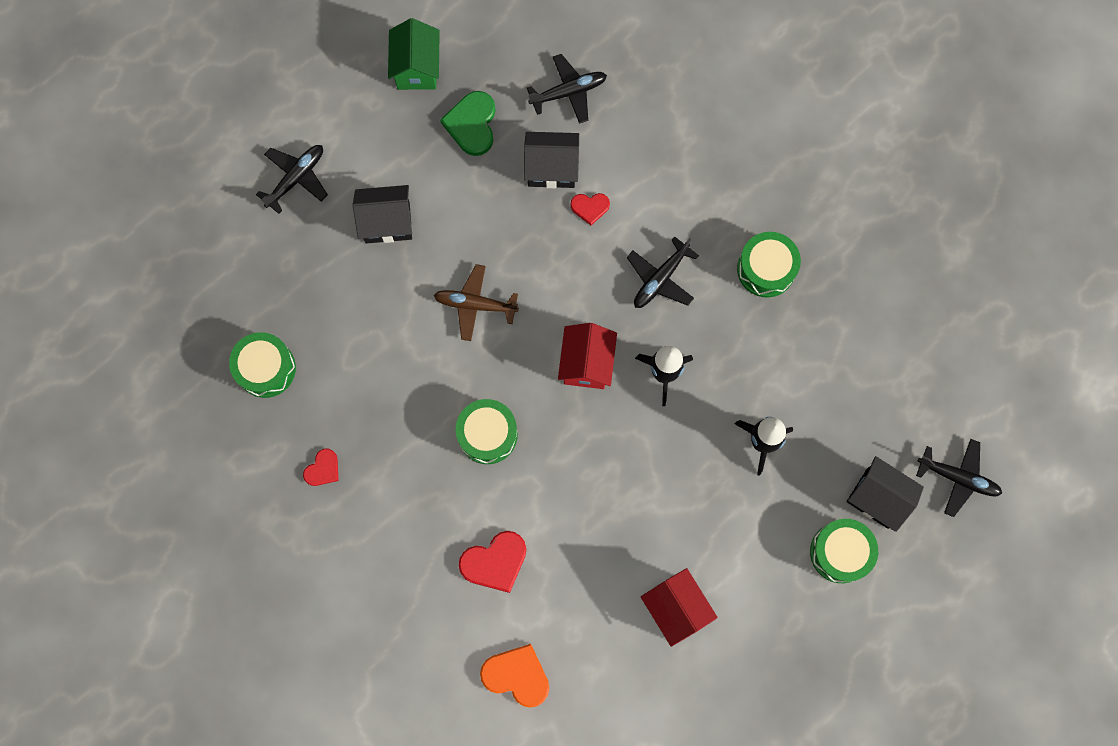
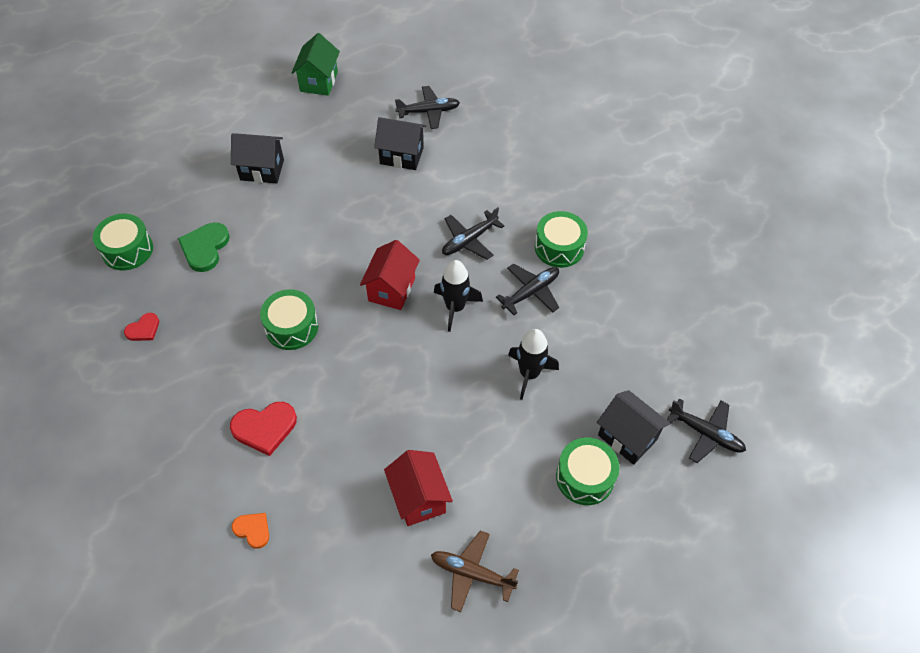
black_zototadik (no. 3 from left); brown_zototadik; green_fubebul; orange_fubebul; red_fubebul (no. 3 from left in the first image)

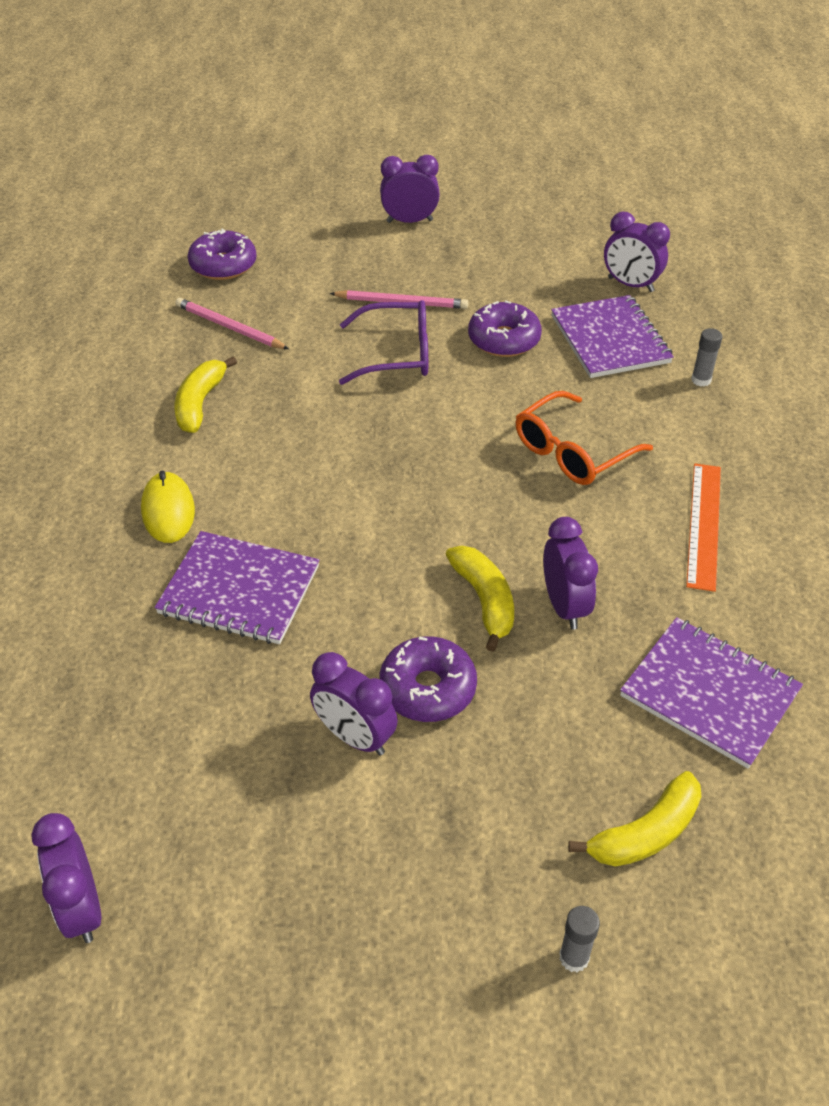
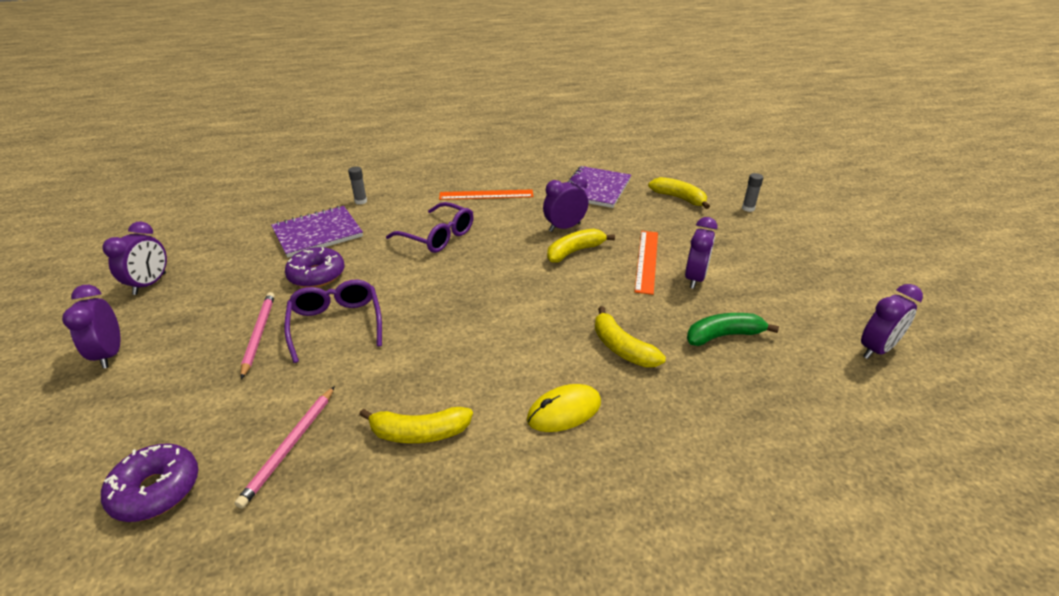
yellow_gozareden (no. 3 from left); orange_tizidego (no. 2 from left); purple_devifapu (no. 2 from left); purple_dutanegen (no. 2 from left); green_gozareden

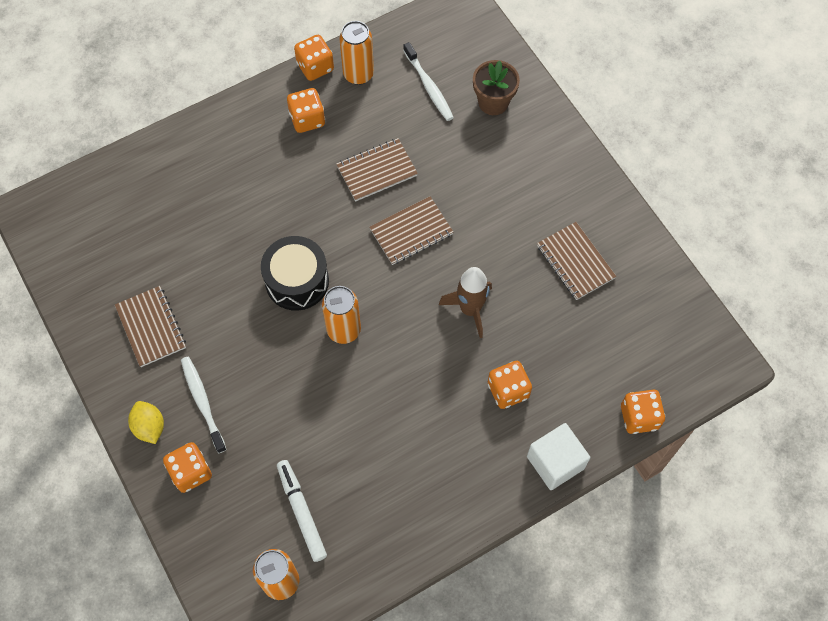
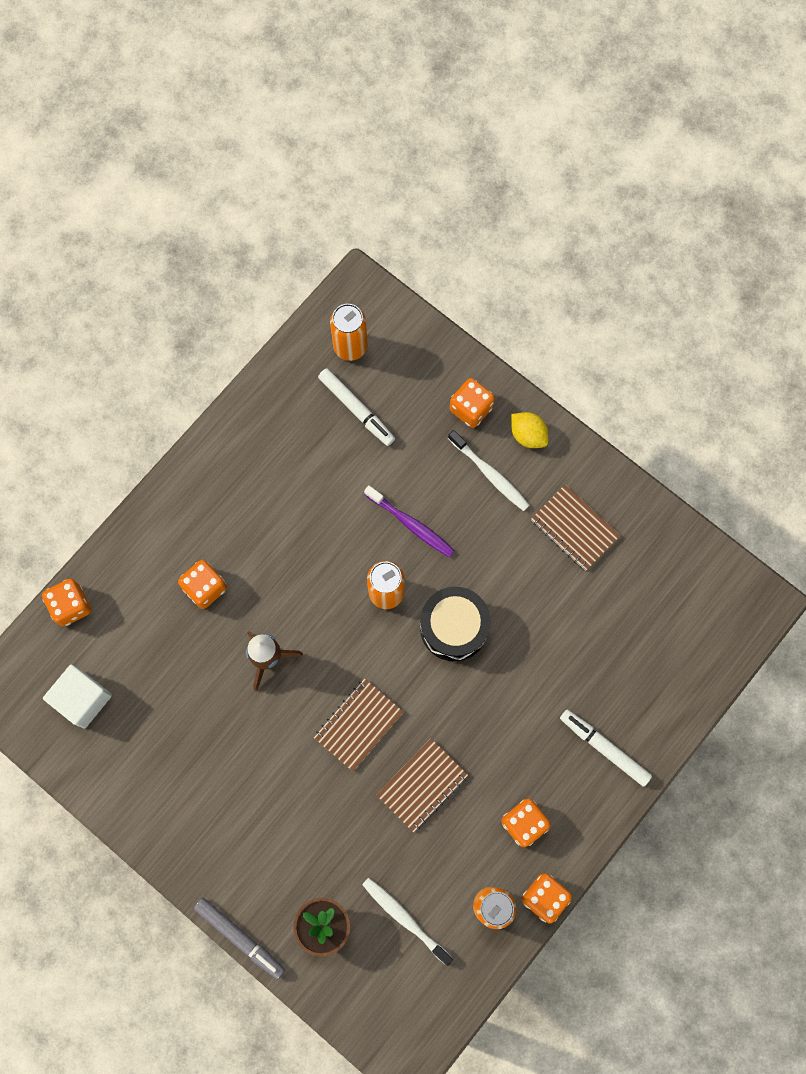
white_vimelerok; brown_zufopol (no. 4 from left in the first image); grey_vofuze; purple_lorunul; white_vofuze (no. 2 from left)

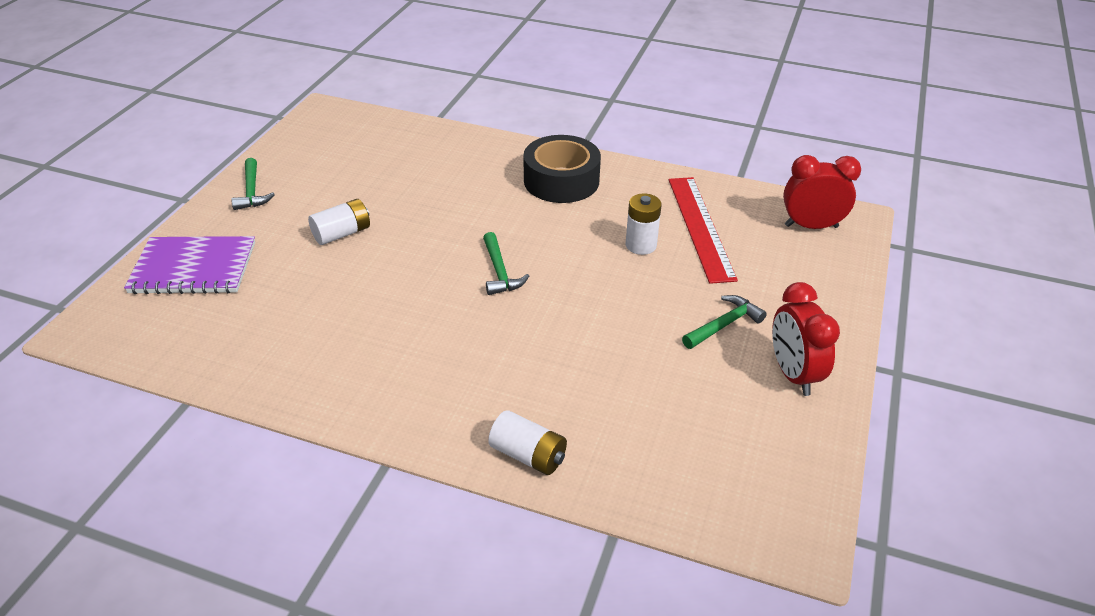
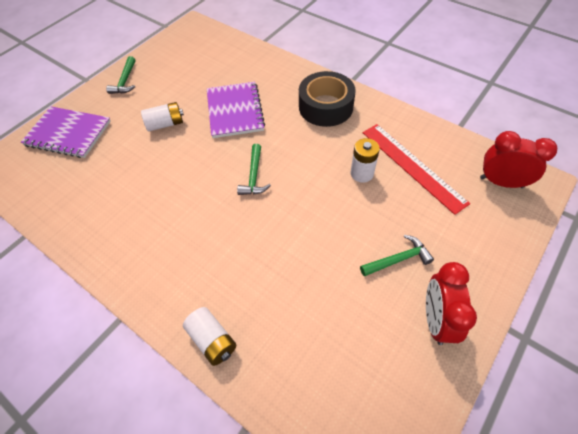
red_tizidego; purple_zufopol (no. 2 from left)

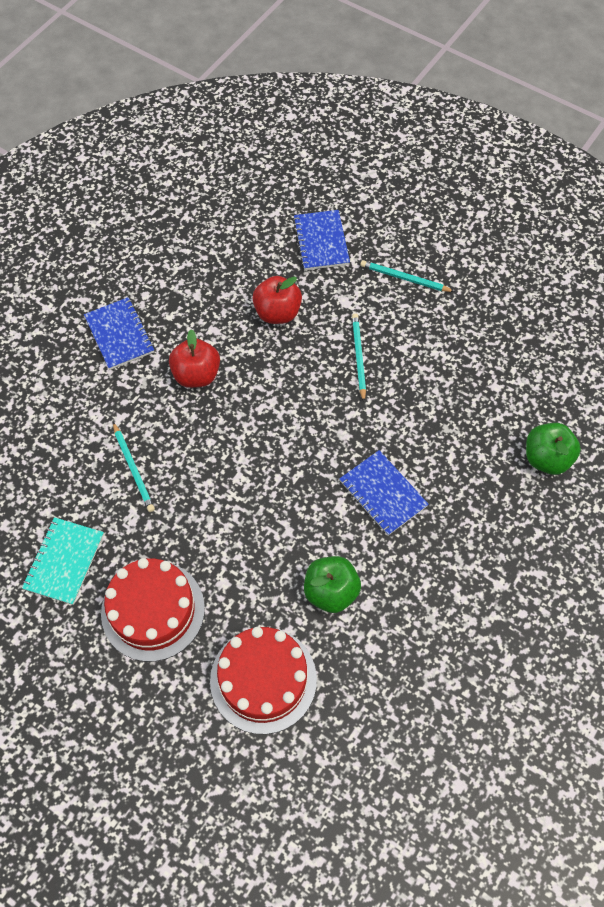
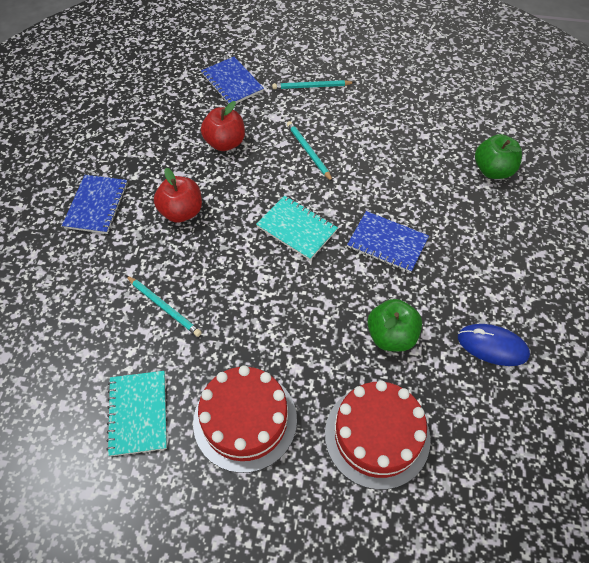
blue_zufopol (no. 1 from left); turquoise_zufopol (no. 2 from left); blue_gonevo

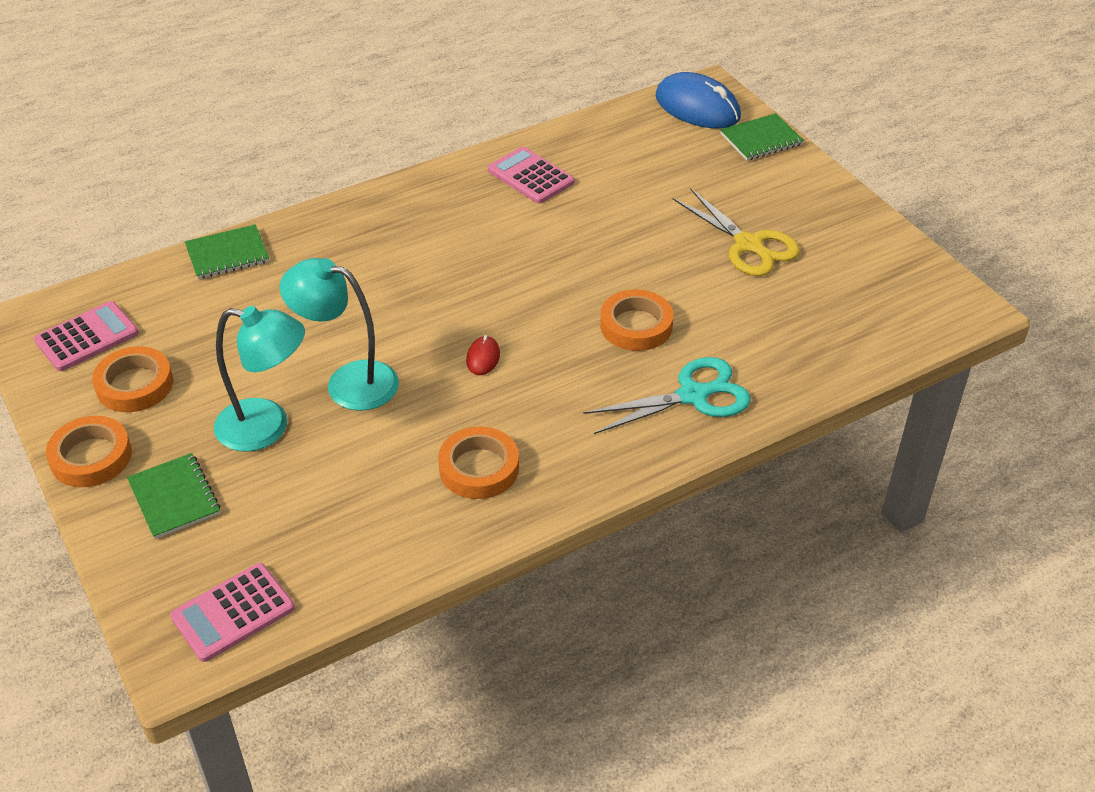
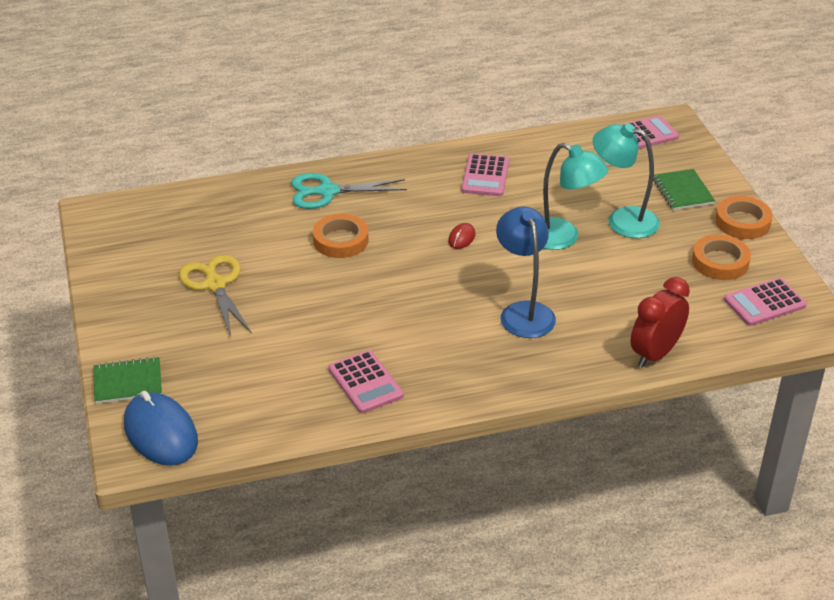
red_dutanegen; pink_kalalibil (no. 2 from left); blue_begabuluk

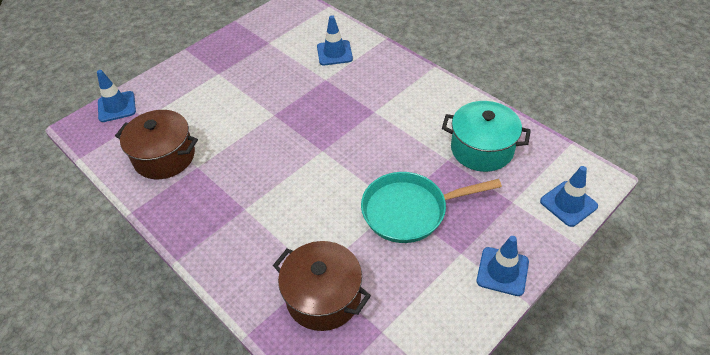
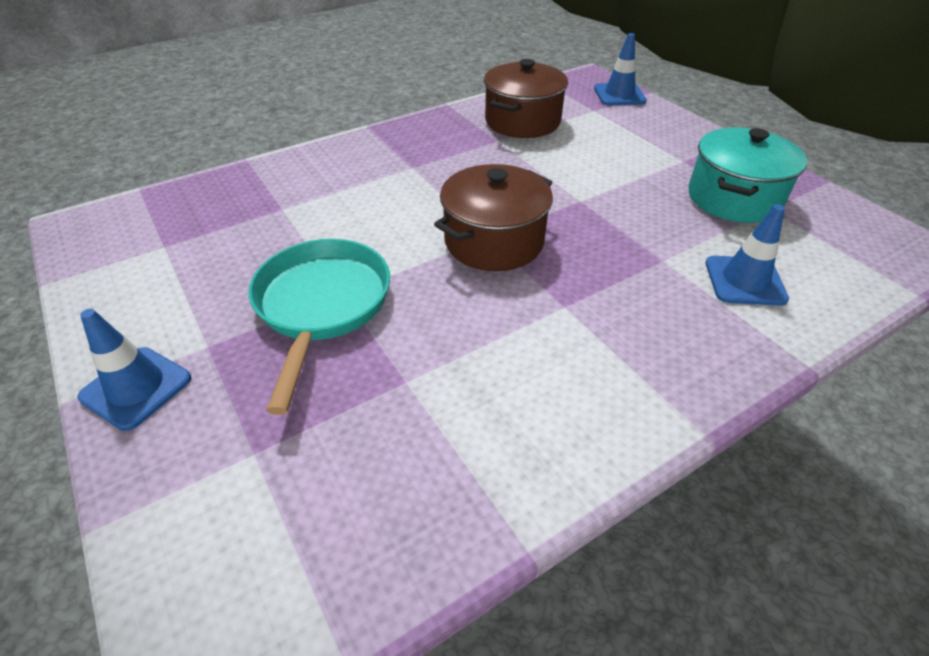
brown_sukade (no. 1 from left); turquoise_sukade; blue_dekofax (no. 4 from left in the first image)

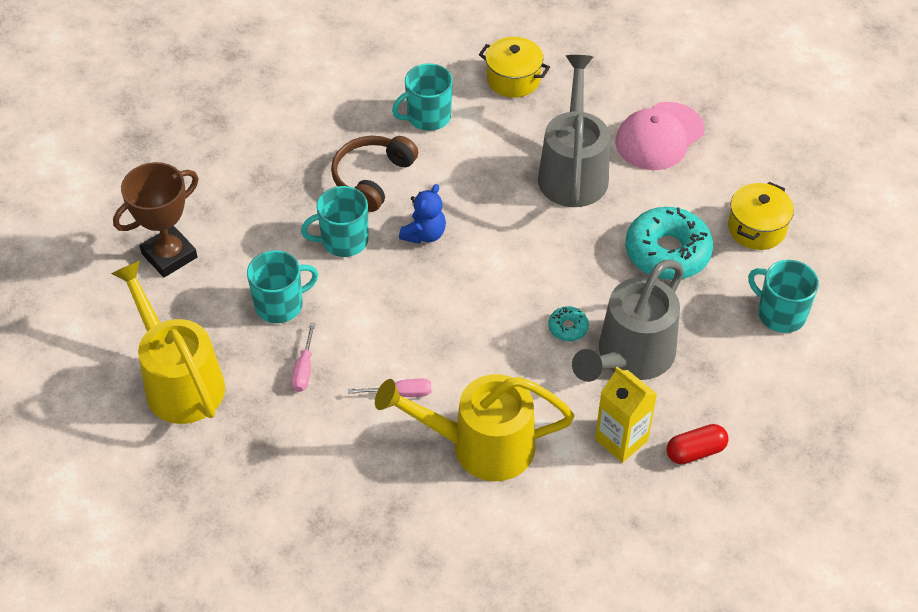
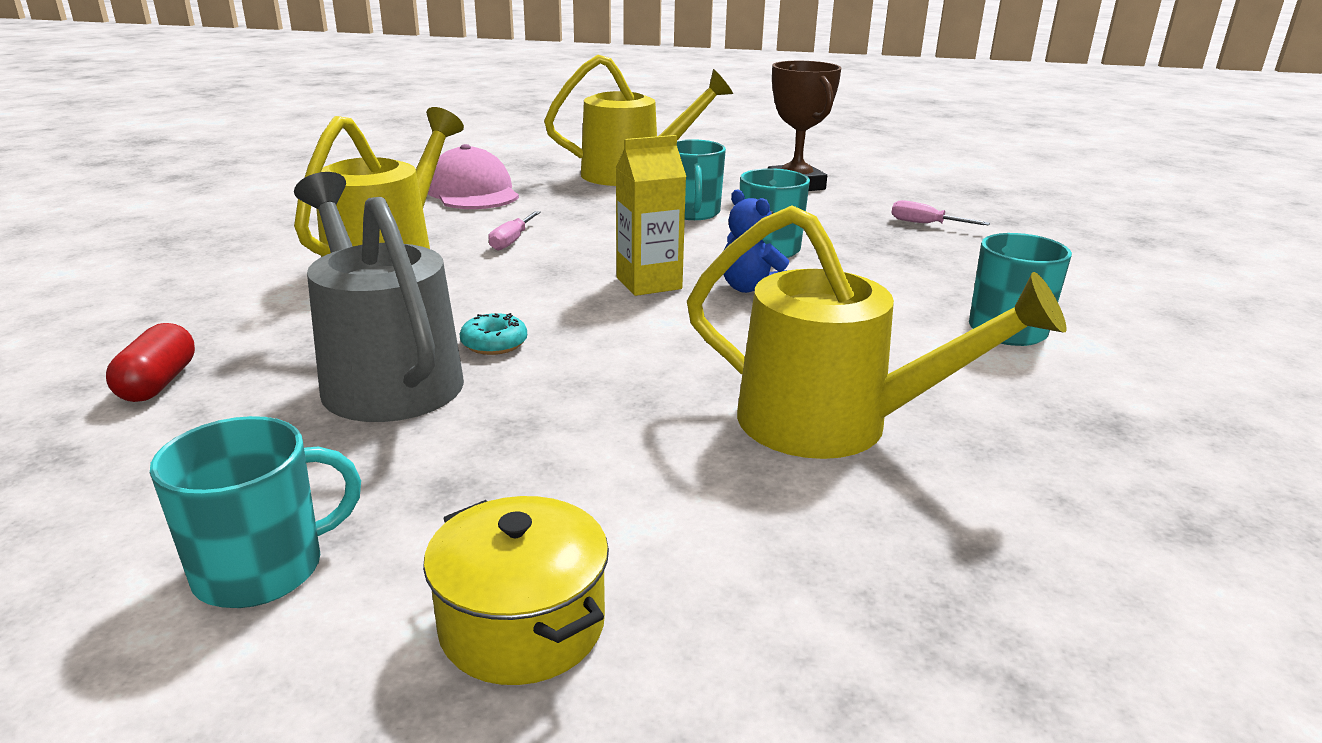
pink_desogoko (no. 2 from left); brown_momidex; yellow_sukade (no. 1 from left in the first image); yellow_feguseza (no. 3 from left); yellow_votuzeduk; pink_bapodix; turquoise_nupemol (no. 2 from left in the first image)

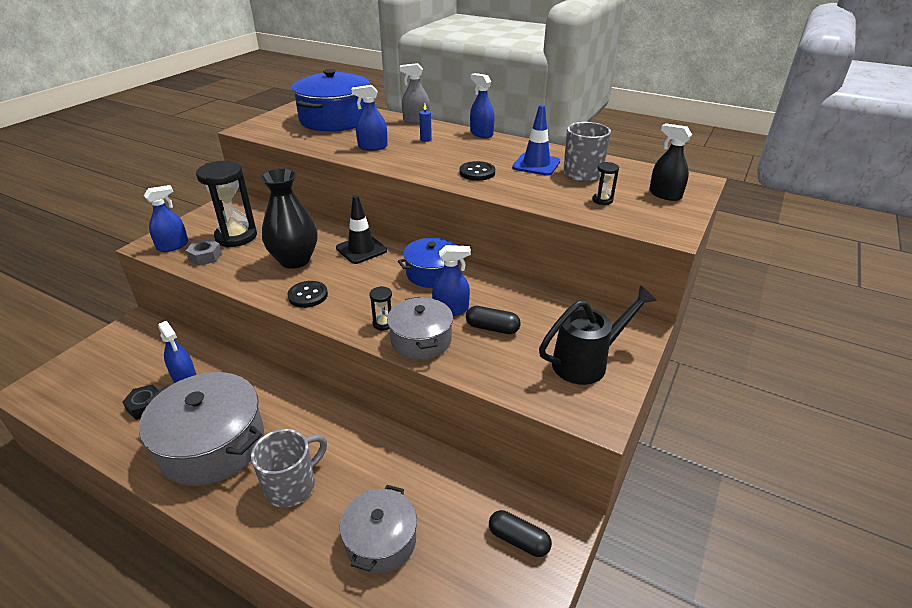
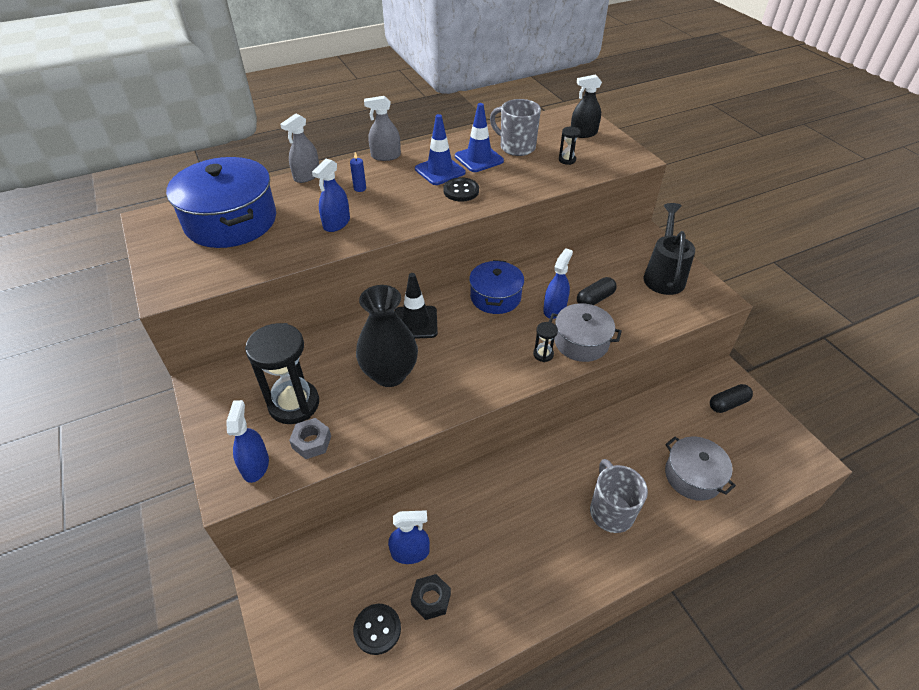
grey_sukade (no. 1 from left in the first image); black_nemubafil (no. 1 from left); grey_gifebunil (no. 2 from left); blue_dekofax (no. 1 from left)

